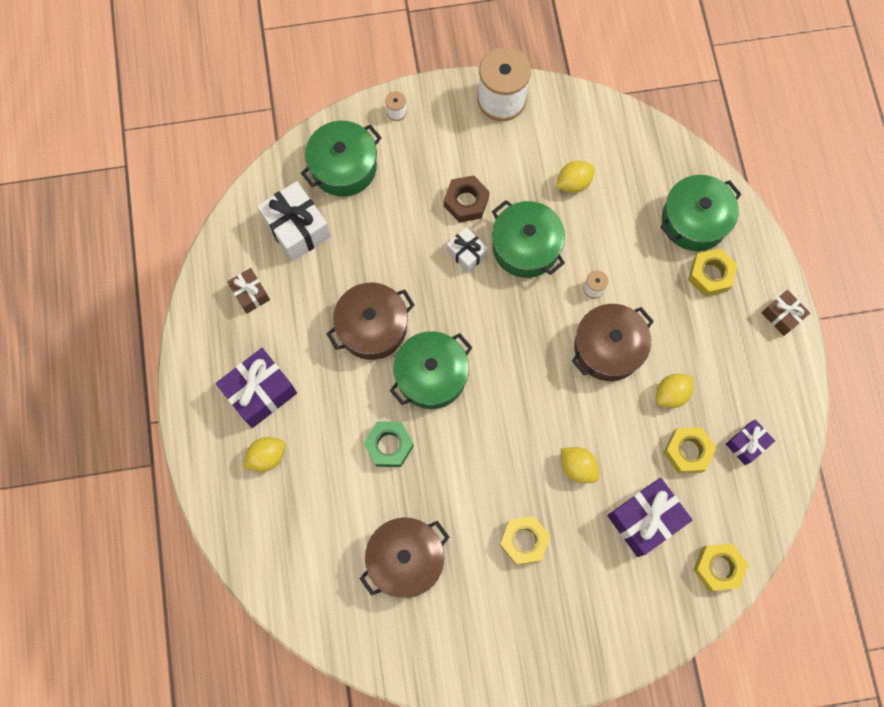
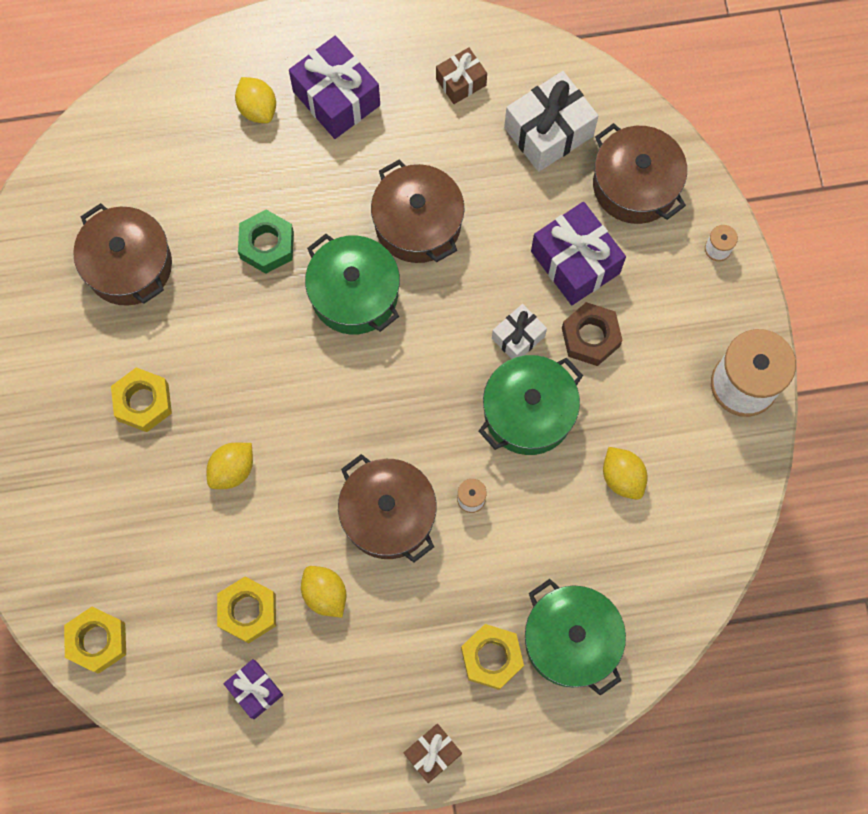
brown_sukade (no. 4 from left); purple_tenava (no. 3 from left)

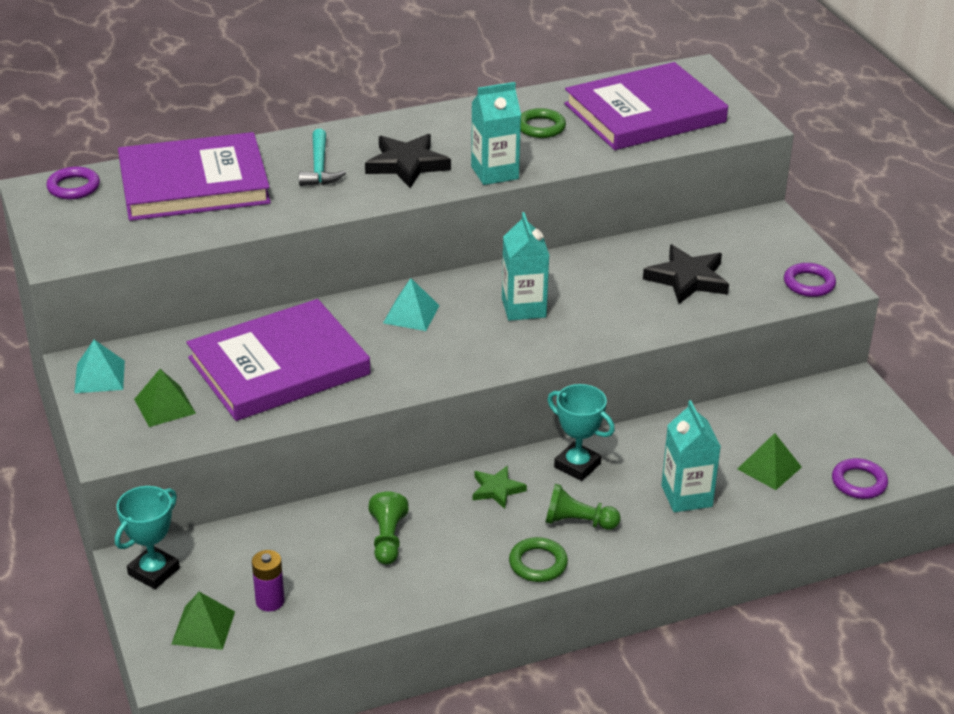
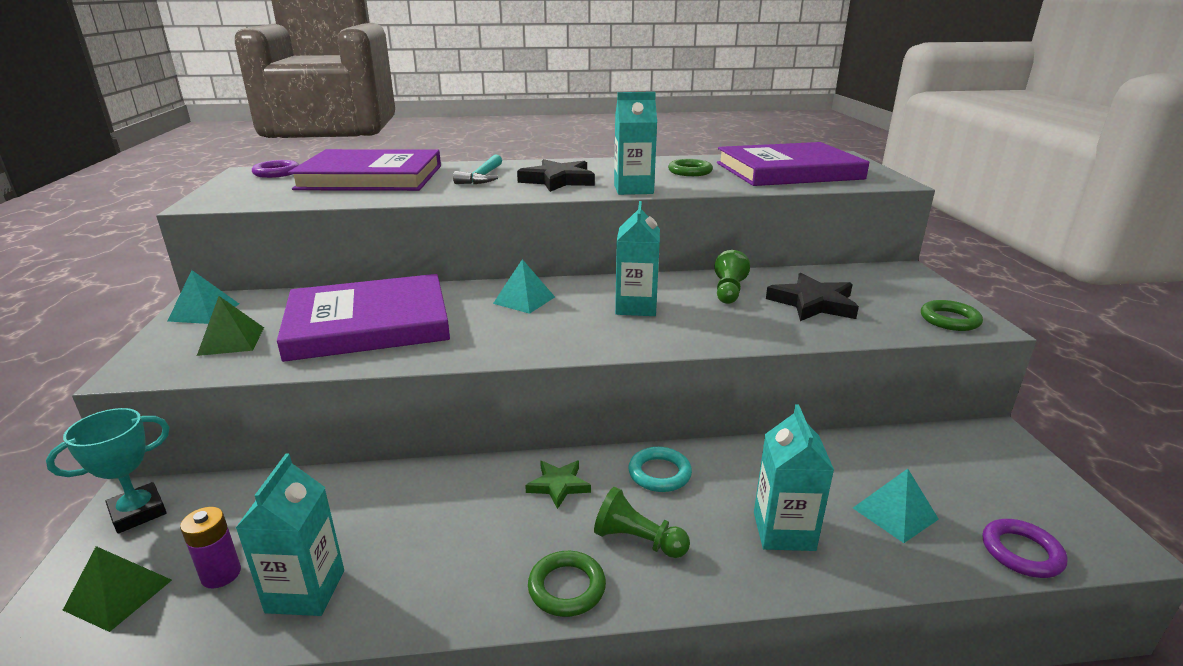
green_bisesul (no. 2 from left); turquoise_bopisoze; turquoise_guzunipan (no. 3 from left); green_bopisoze (no. 3 from left); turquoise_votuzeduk (no. 1 from left)

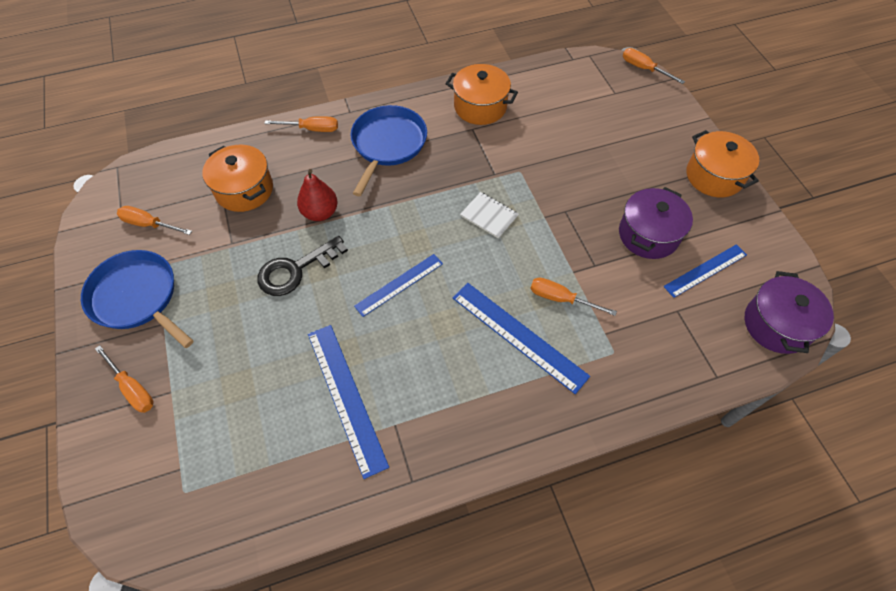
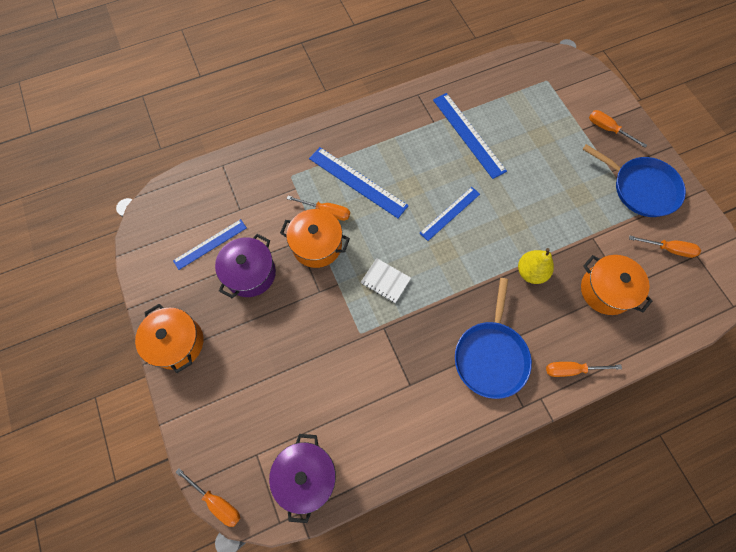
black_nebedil; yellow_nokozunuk; orange_sukade (no. 2 from left); purple_sukade (no. 2 from left)

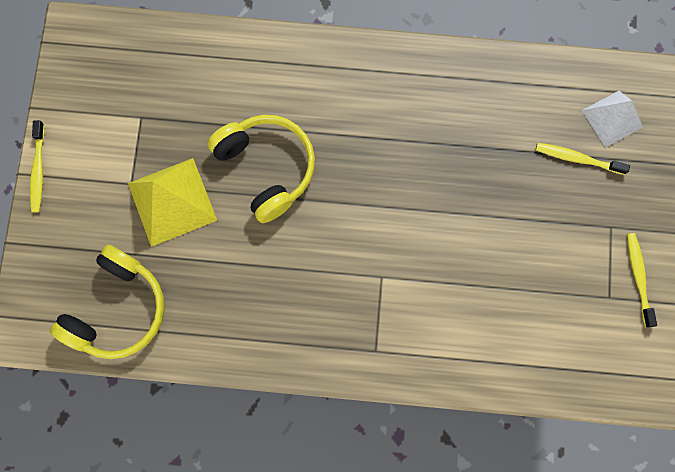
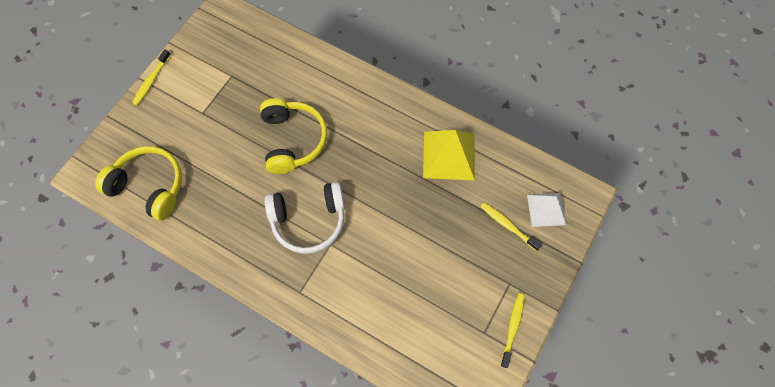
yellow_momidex (no. 1 from left); yellow_guzunipan; white_momidex

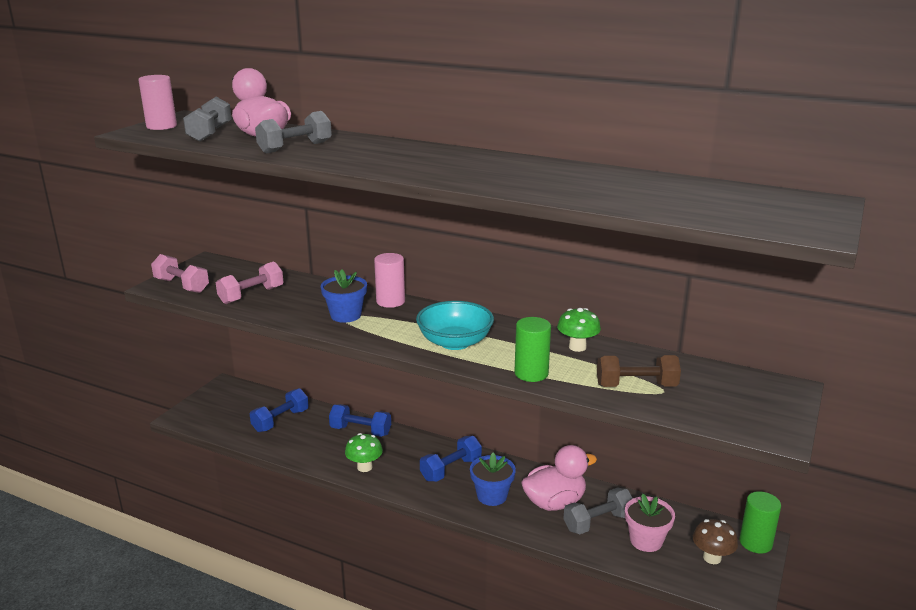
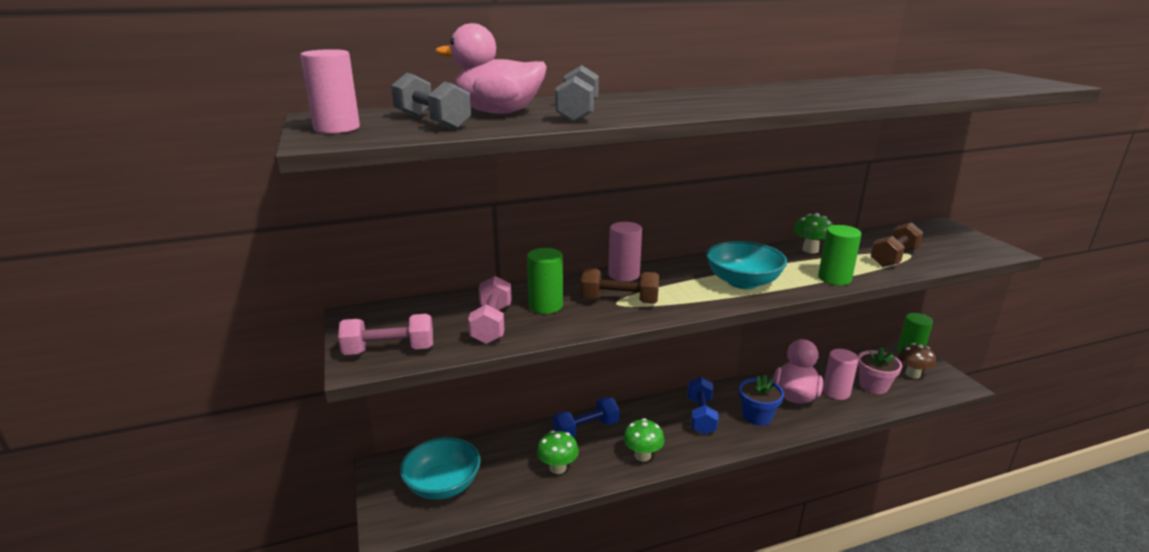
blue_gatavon (no. 1 from left in the first image); brown_gatavon (no. 1 from left); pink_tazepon (no. 3 from left); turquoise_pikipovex (no. 1 from left); green_tazepon (no. 1 from left); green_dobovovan (no. 1 from left)

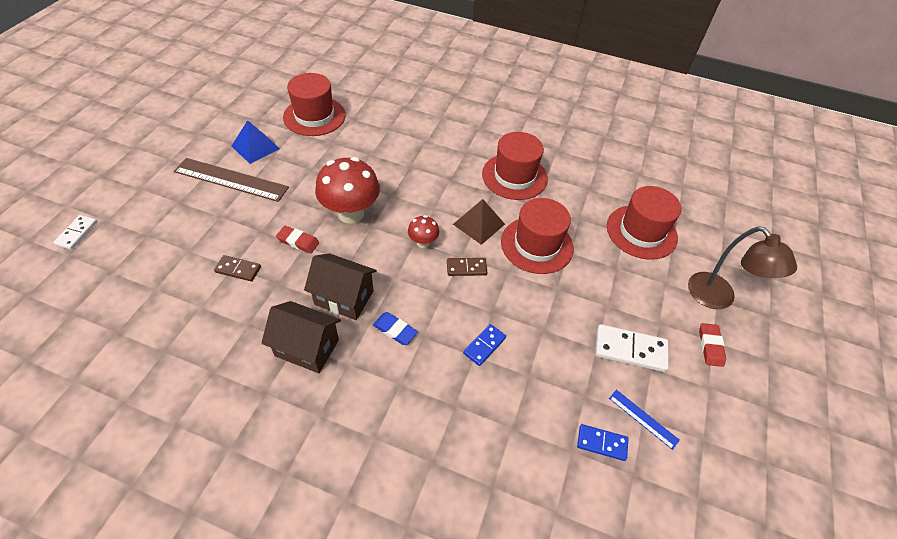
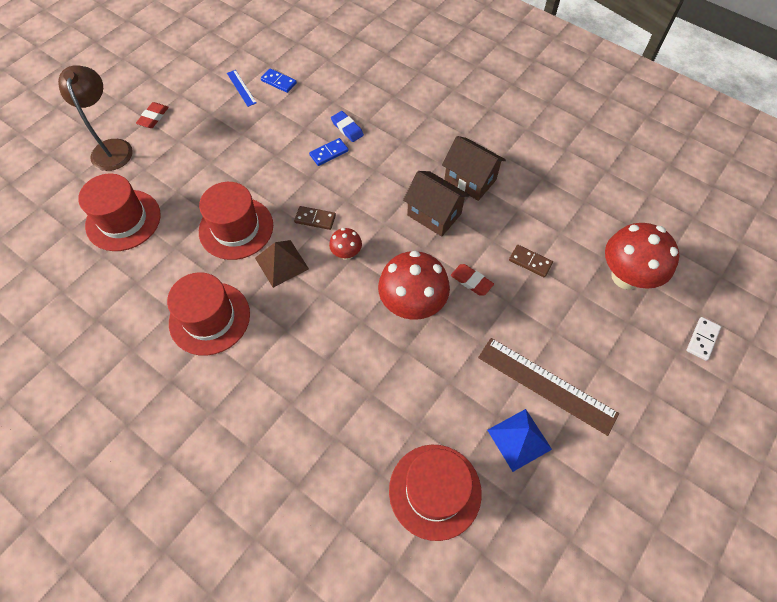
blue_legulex; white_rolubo (no. 2 from left in the first image); red_dobovovan (no. 3 from left)

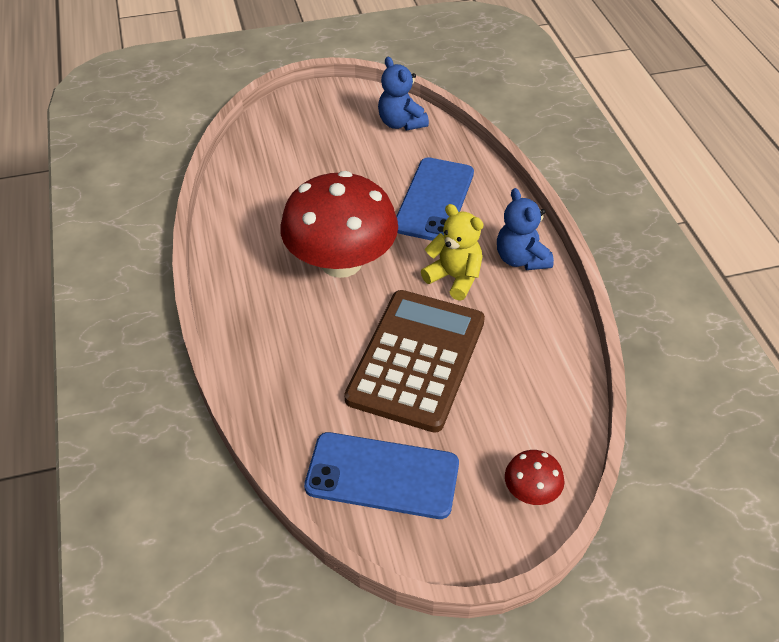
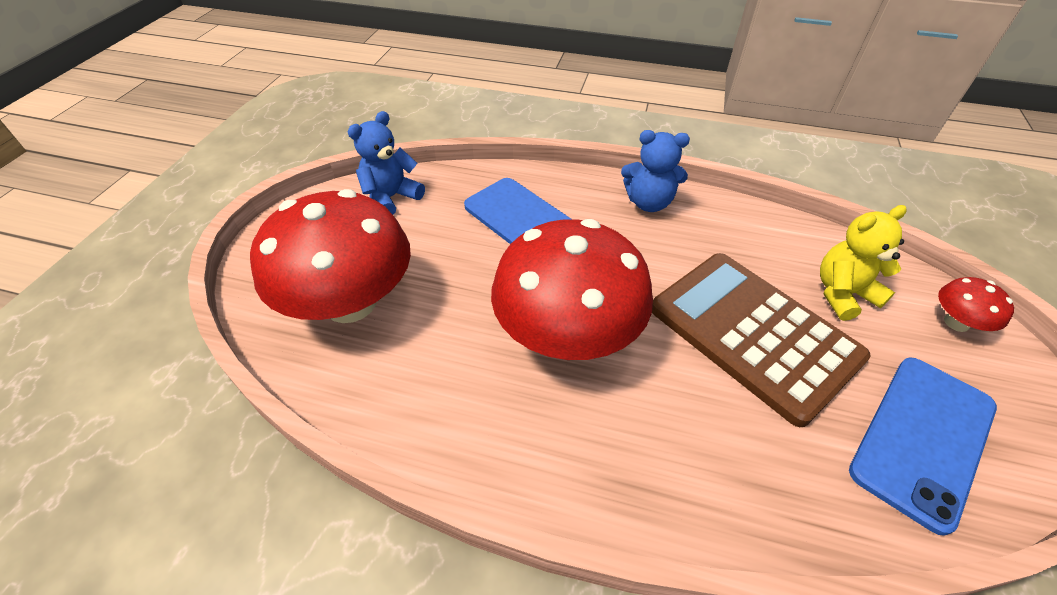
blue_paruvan (no. 1 from left); yellow_paruvan; red_dobovovan (no. 1 from left)

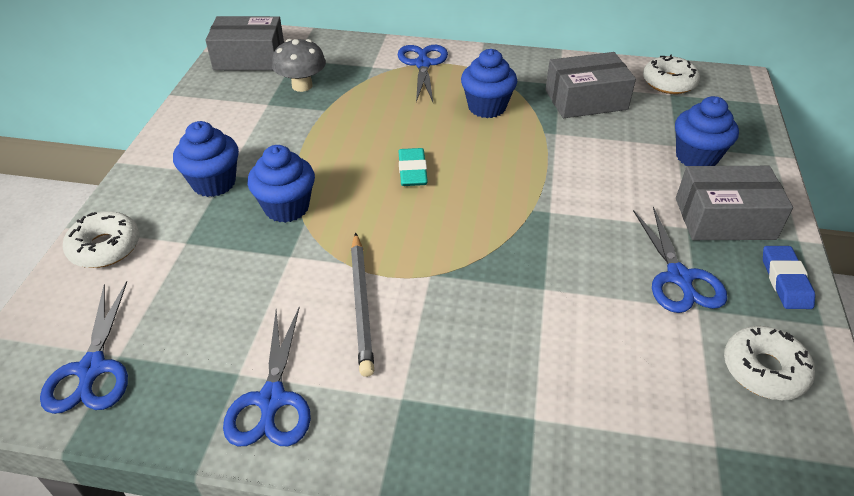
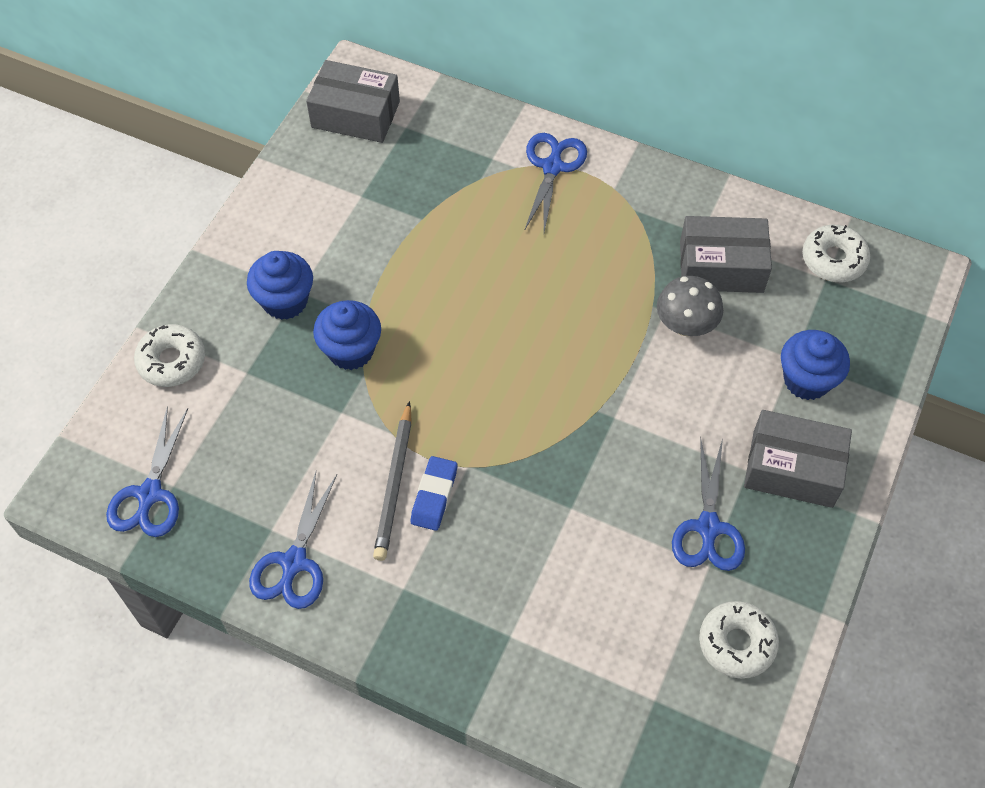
grey_dobovovan; turquoise_legulex; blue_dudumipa (no. 3 from left in the first image); blue_legulex

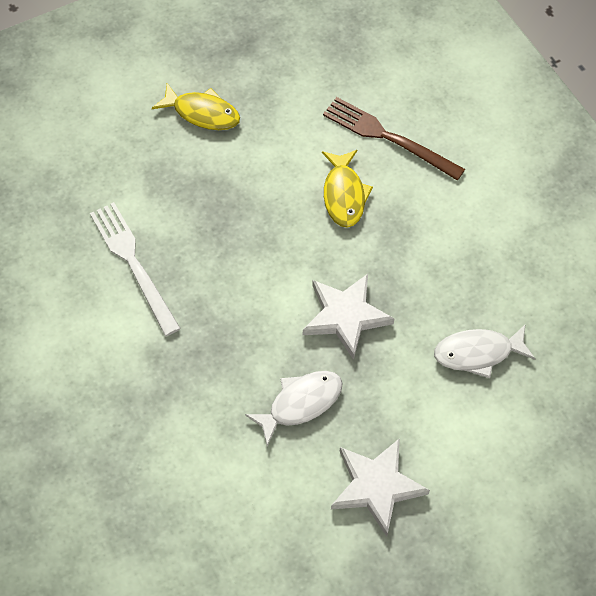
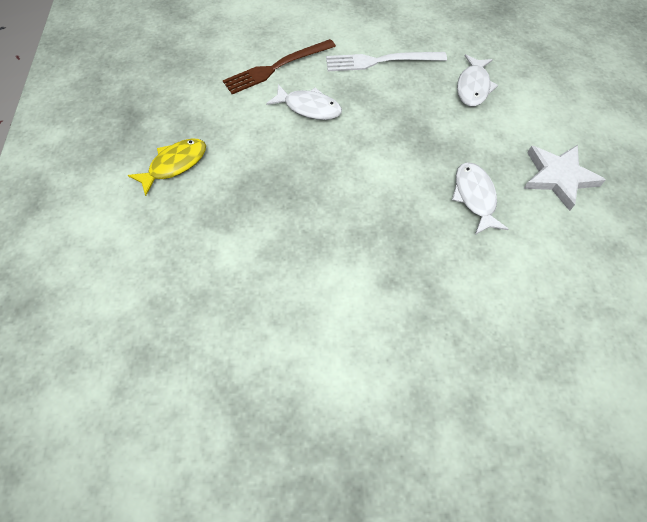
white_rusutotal; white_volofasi (no. 1 from left in the first image); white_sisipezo (no. 1 from left)

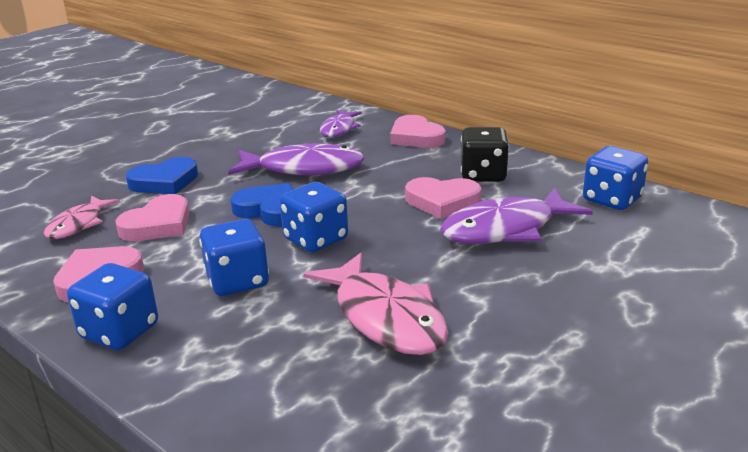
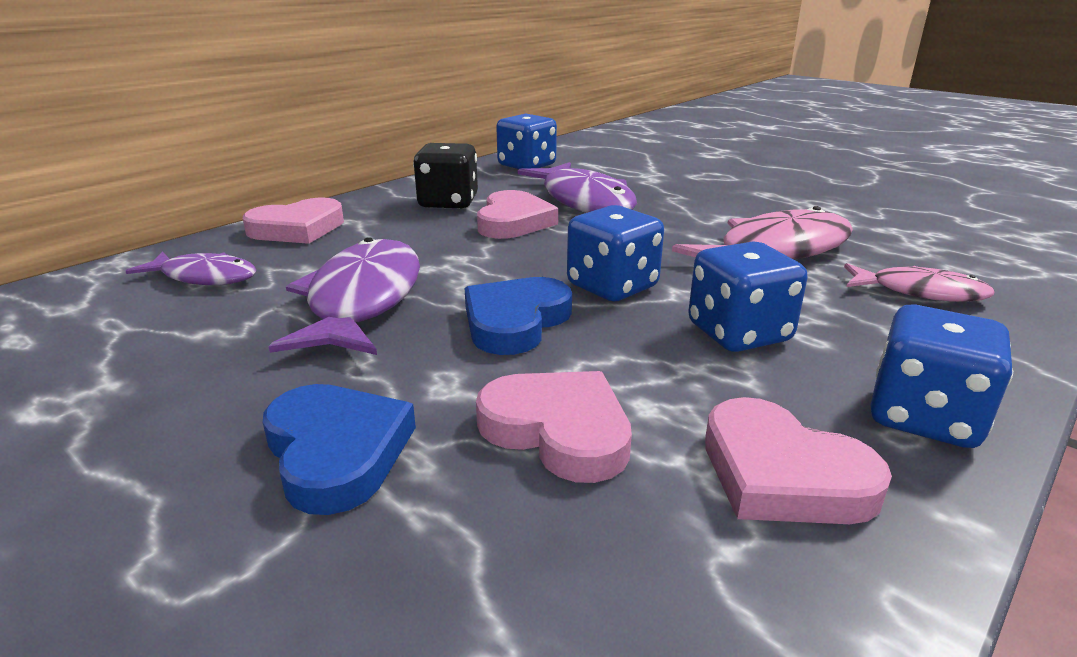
pink_sisipezo (no. 2 from left)

